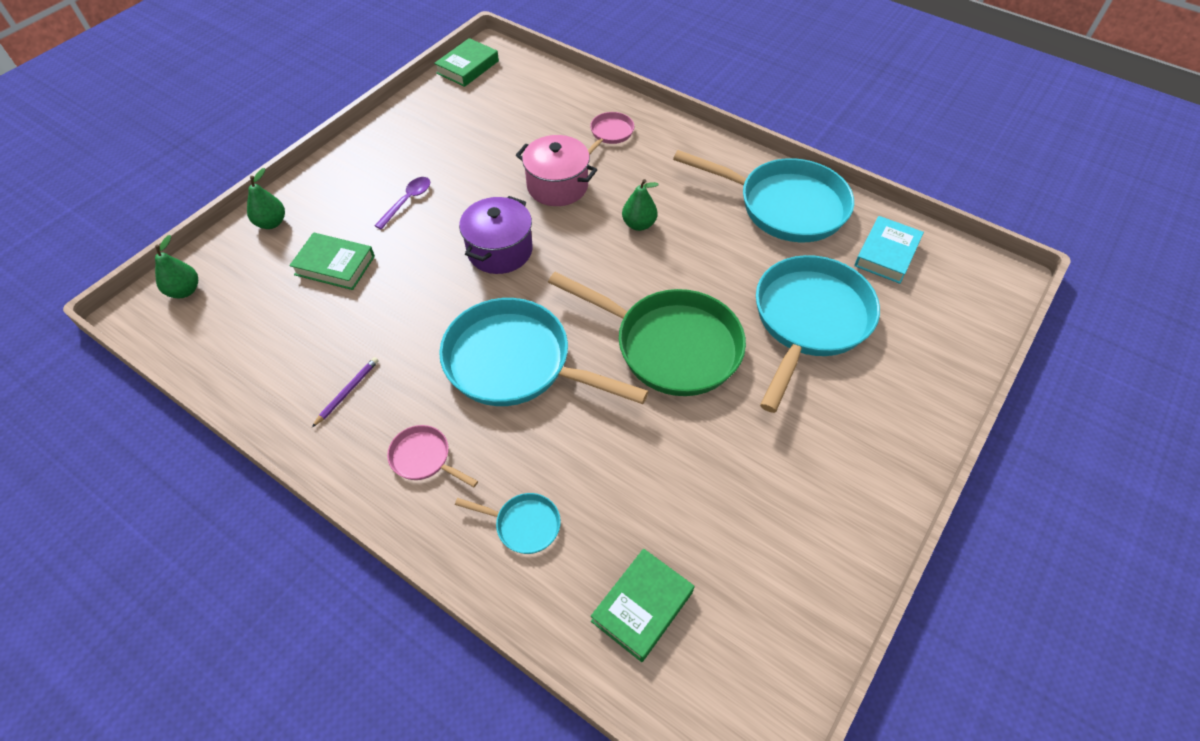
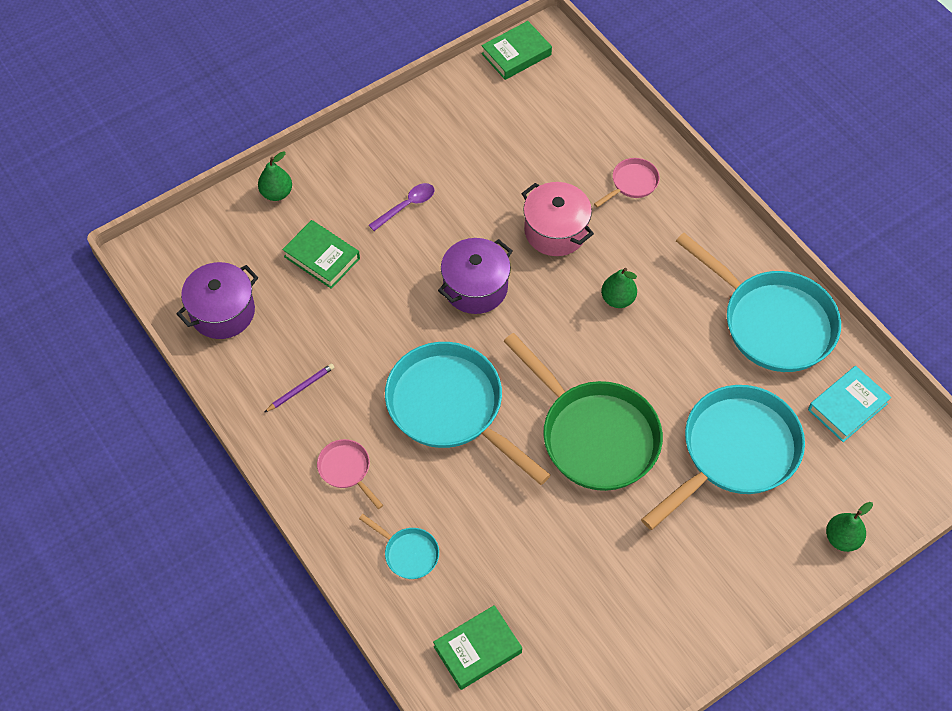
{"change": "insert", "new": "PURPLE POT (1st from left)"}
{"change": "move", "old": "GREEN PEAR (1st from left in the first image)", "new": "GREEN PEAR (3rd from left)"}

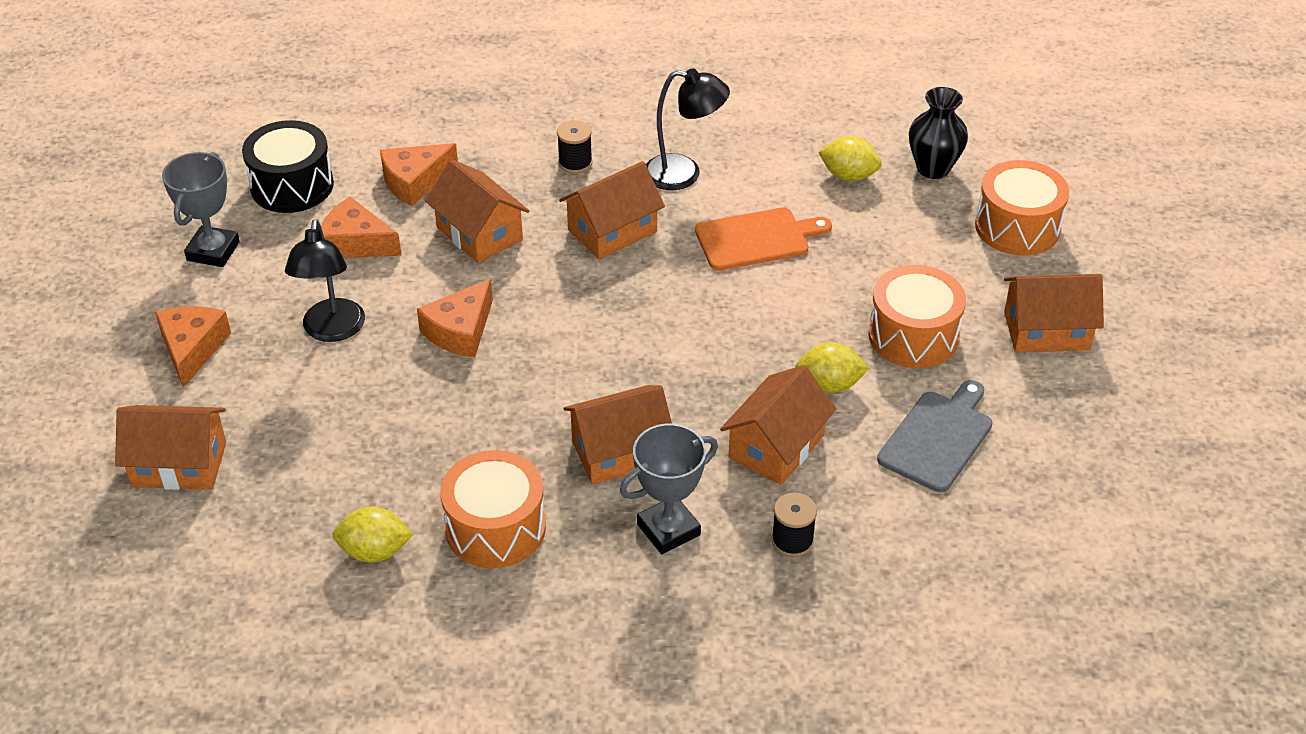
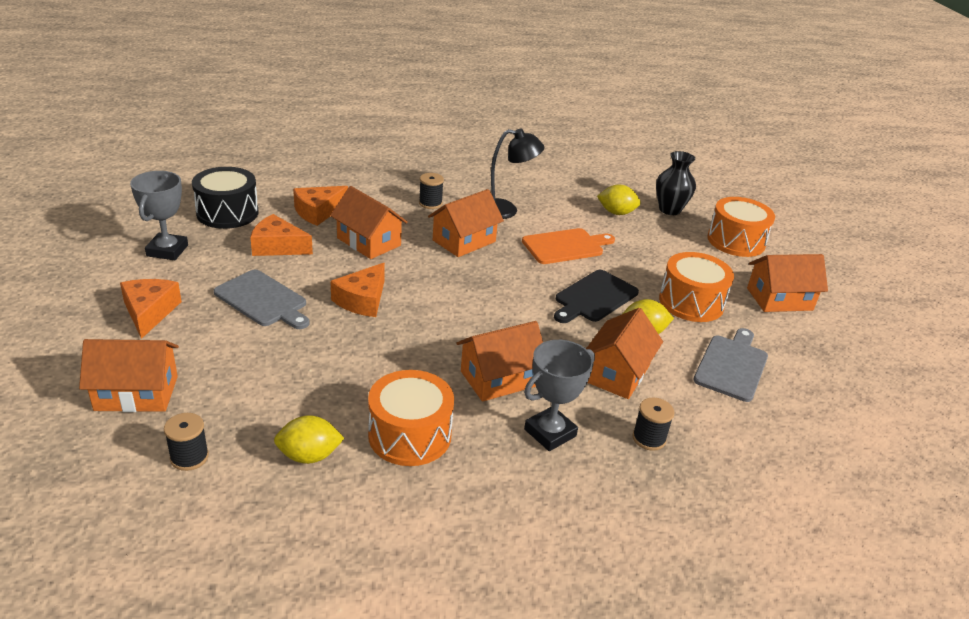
{"change": "insert", "new": "BLACK SPOOL (1st from left)"}
{"change": "replace", "old": "BLACK LAMP (1st from left)", "new": "GREY CUTTING BOARD (1st from left)"}
{"change": "insert", "new": "BLACK CUTTING BOARD"}

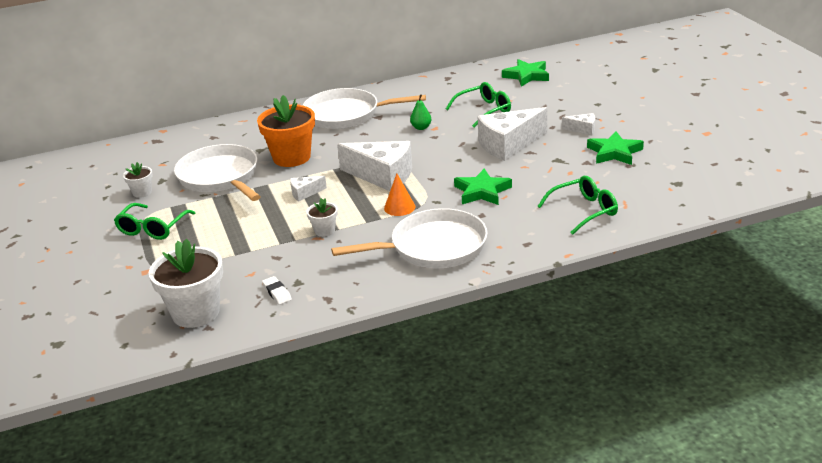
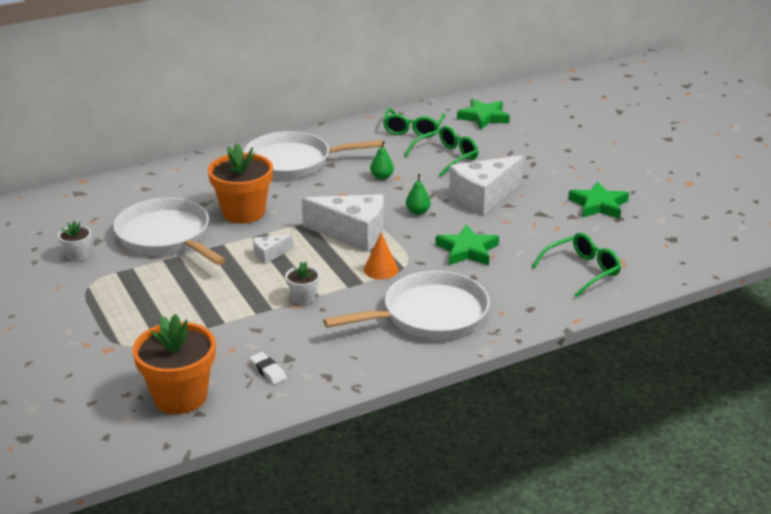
{"change": "recolor", "old": "WHITE FLOWER POT (2nd from left)", "new": "ORANGE FLOWER POT (1st from left)"}
{"change": "move", "old": "GREEN GLASSES (1st from left)"}
{"change": "insert", "new": "GREEN PEAR (2nd from left)"}
{"change": "delete", "old": "WHITE CHEESE (4th from left)"}

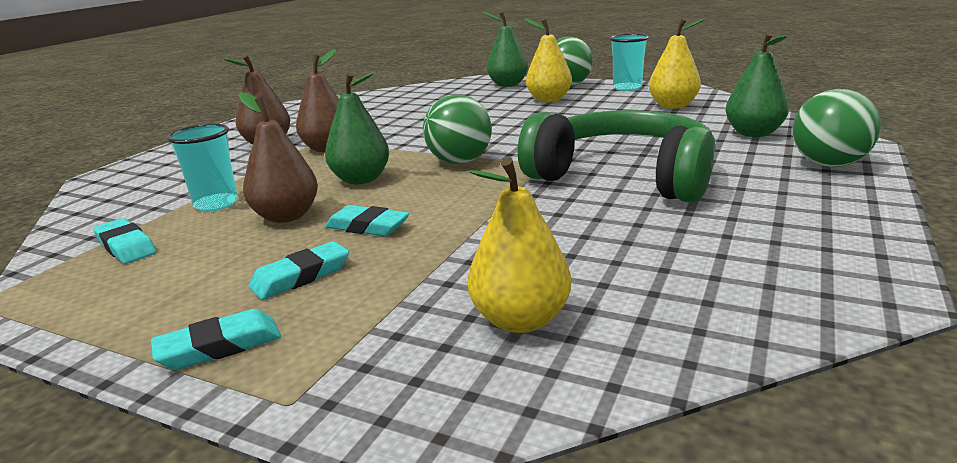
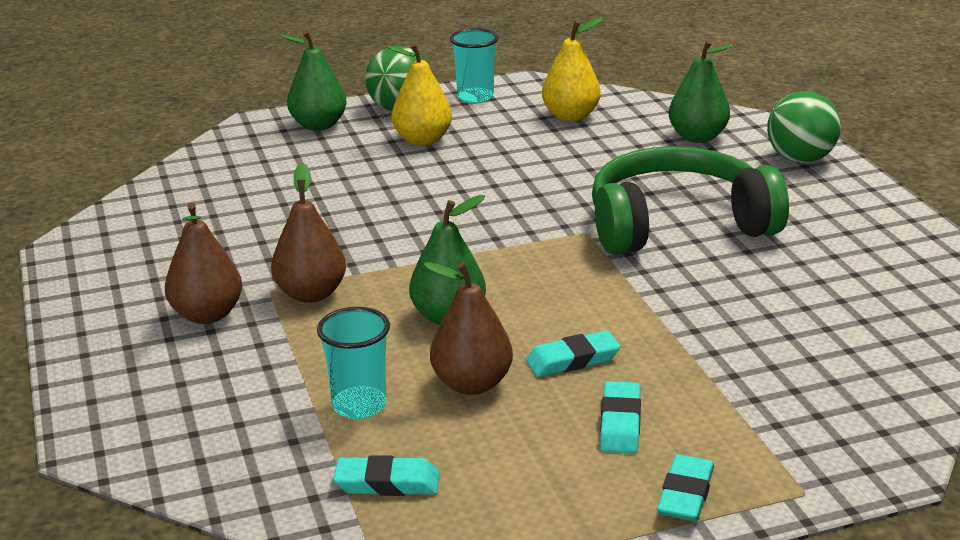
{"change": "delete", "old": "GREEN BALL (1st from left)"}
{"change": "delete", "old": "YELLOW PEAR (1st from left)"}

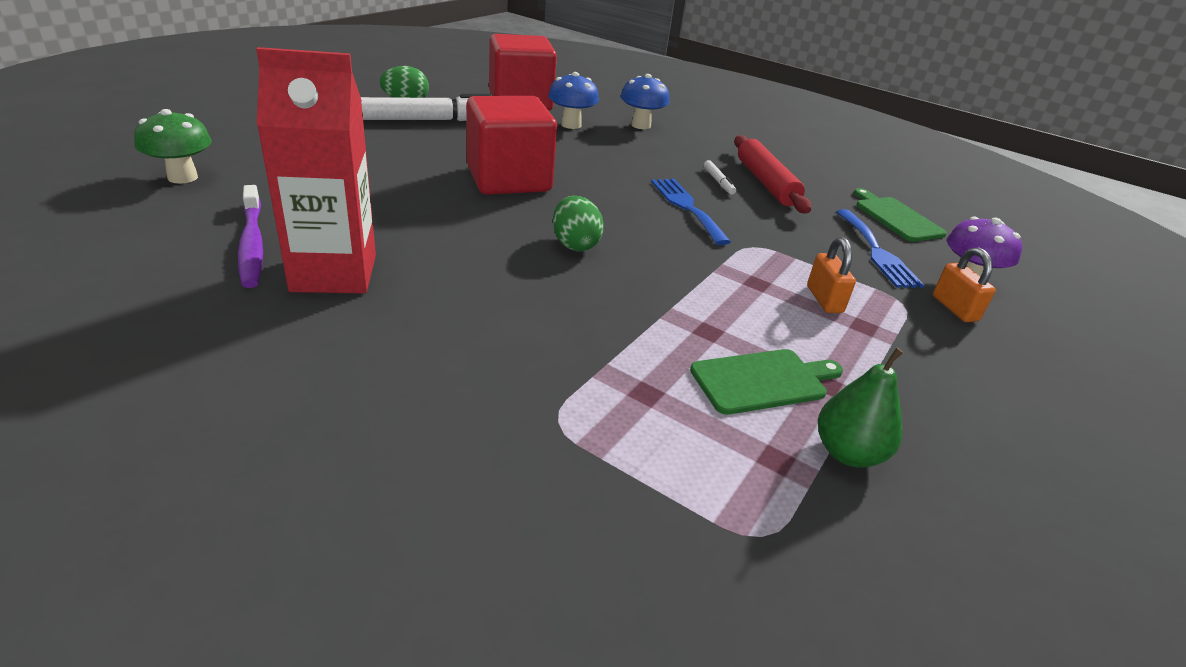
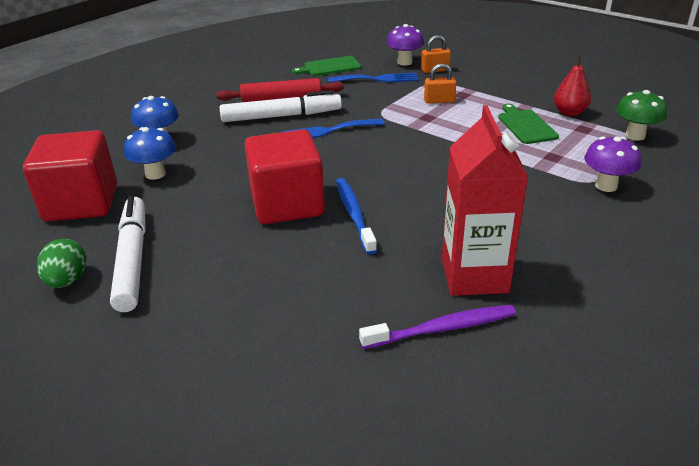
{"change": "resize", "old": "WHITE MARKER (2nd from left)", "factor": 2.42}
{"change": "insert", "new": "BLUE TOOTHBRUSH"}
{"change": "recolor", "old": "GREEN PEAR", "new": "RED PEAR"}
{"change": "insert", "new": "PURPLE MUSHROOM (2nd from left)"}
{"change": "move", "old": "GREEN MUSHROOM"}
{"change": "delete", "old": "GREEN EGG (2nd from left)"}

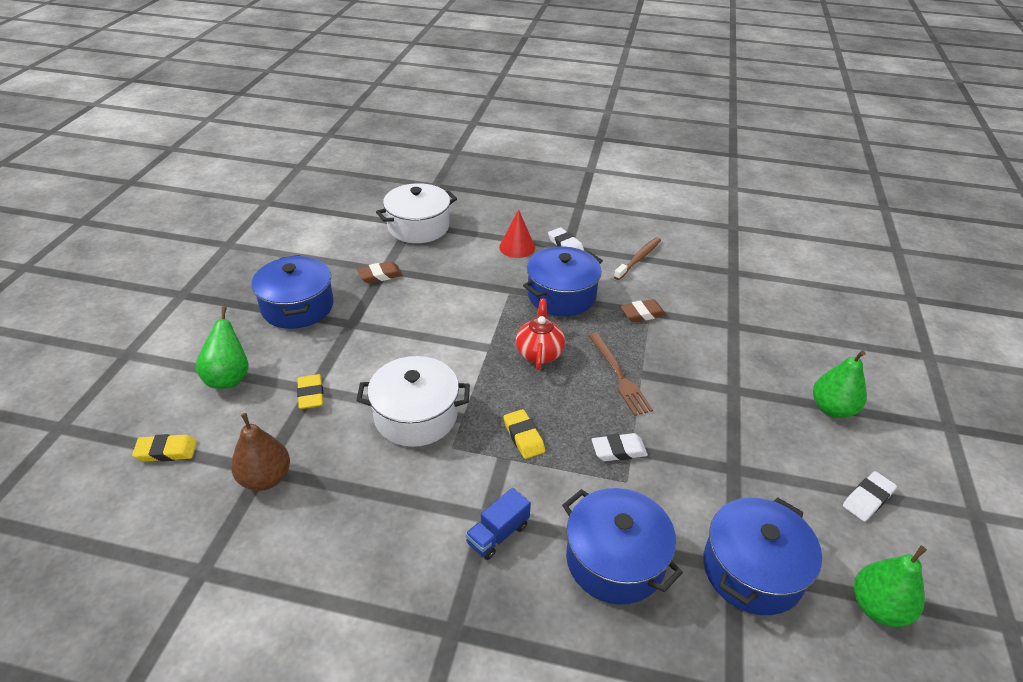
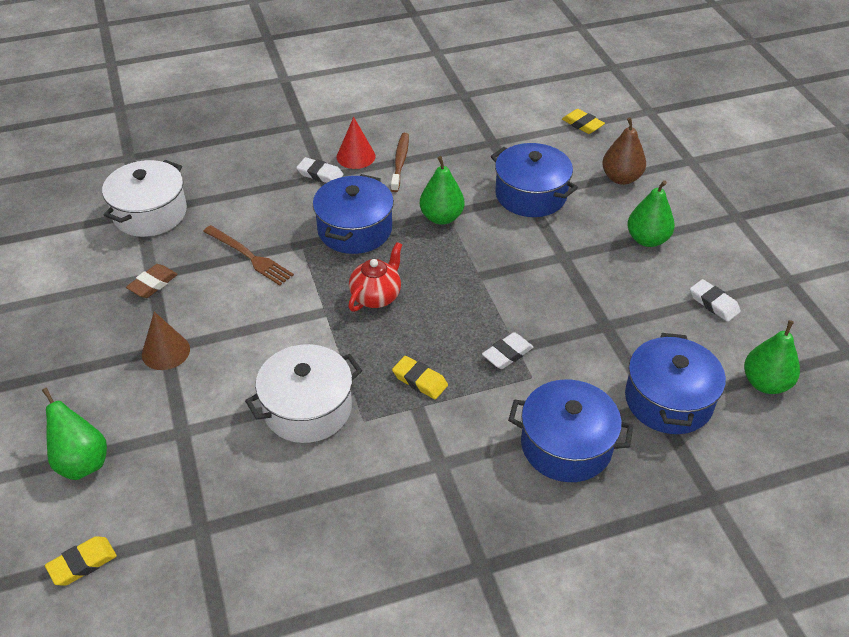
{"change": "insert", "new": "BROWN CONE"}
{"change": "move", "old": "BROWN FORK"}
{"change": "move", "old": "RED CONE"}
{"change": "rotate", "old": "RED TEAPOT", "degrees": 60}
{"change": "replace", "old": "BROWN ERASER (2nd from left)", "new": "GREEN PEAR (2nd from left)"}
{"change": "move", "old": "BLUE POT (1st from left in the first image)", "new": "BLUE POT (2nd from left)"}
{"change": "move", "old": "YELLOW ERASER (2nd from left in the first image)", "new": "YELLOW ERASER (3rd from left)"}
{"change": "move", "old": "BROWN PEAR"}
{"change": "rotate", "old": "WHITE ERASER (3rd from left)", "degrees": -60}
{"change": "delete", "old": "BLUE TRUCK"}

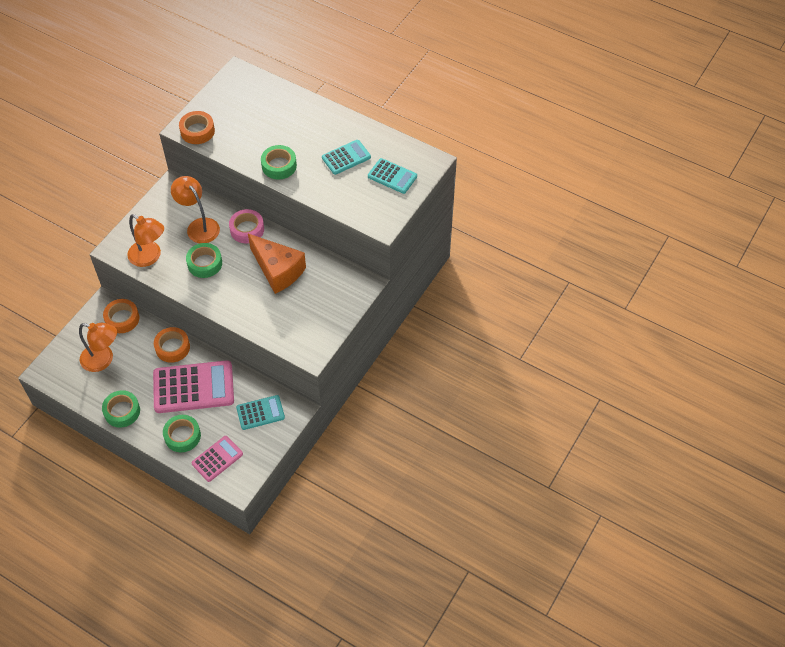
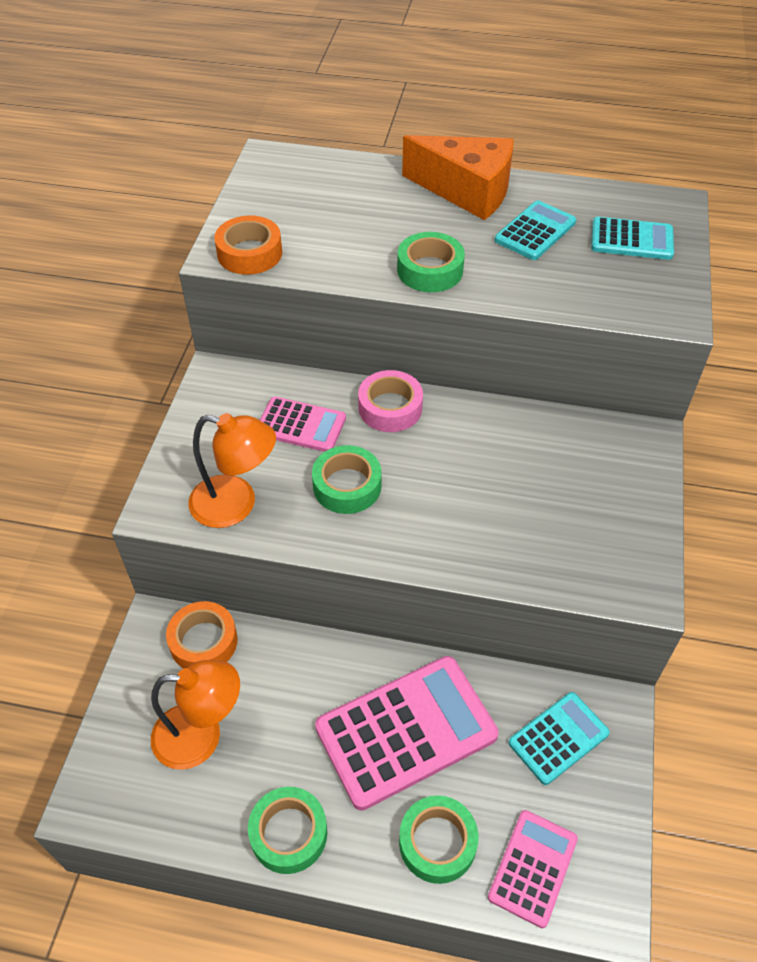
{"change": "replace", "old": "ORANGE LAMP (3rd from left)", "new": "PINK CALCULATOR (1st from left)"}
{"change": "move", "old": "ORANGE CHEESE"}
{"change": "delete", "old": "ORANGE TAPE (2nd from left)"}

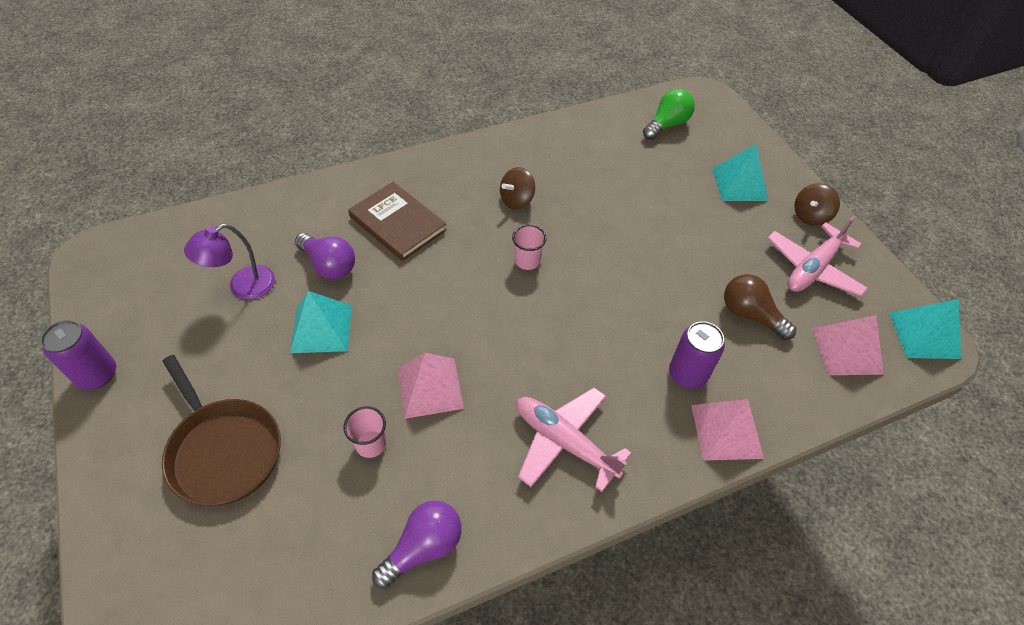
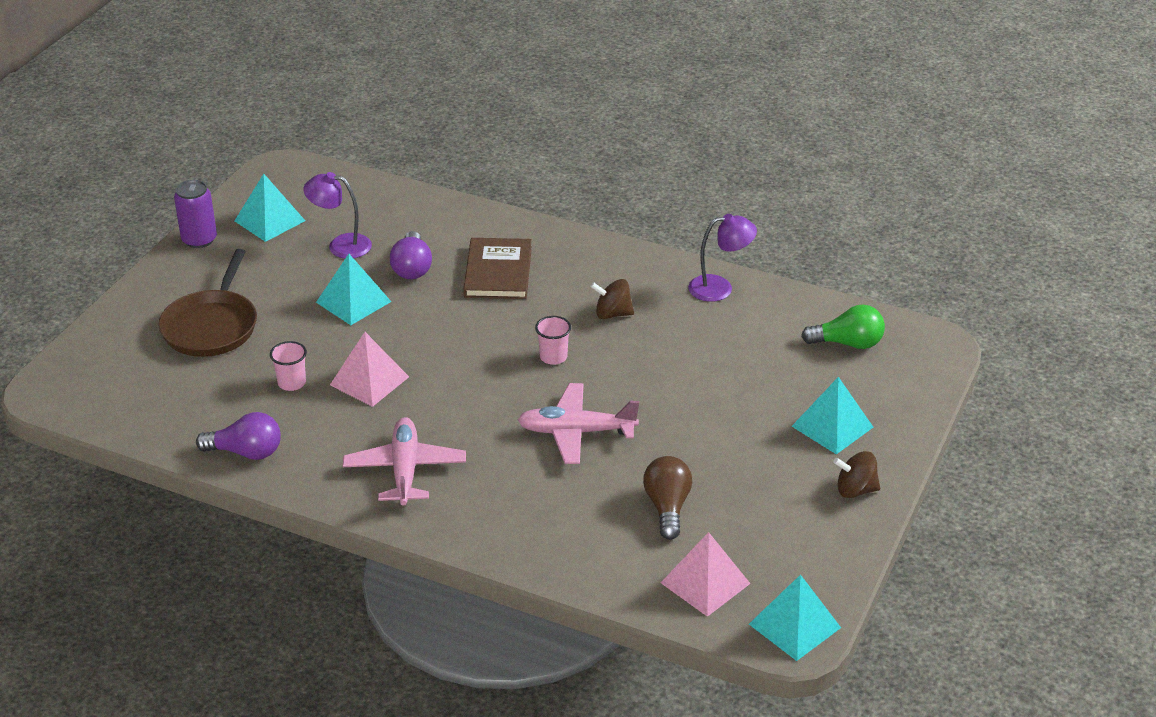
{"change": "insert", "new": "TURQUOISE PYRAMID (1st from left)"}
{"change": "move", "old": "PINK PLANE (2nd from left)"}
{"change": "insert", "new": "PURPLE LAMP (2nd from left)"}
{"change": "delete", "old": "PURPLE CAN (2nd from left)"}
{"change": "delete", "old": "PINK PYRAMID (2nd from left)"}

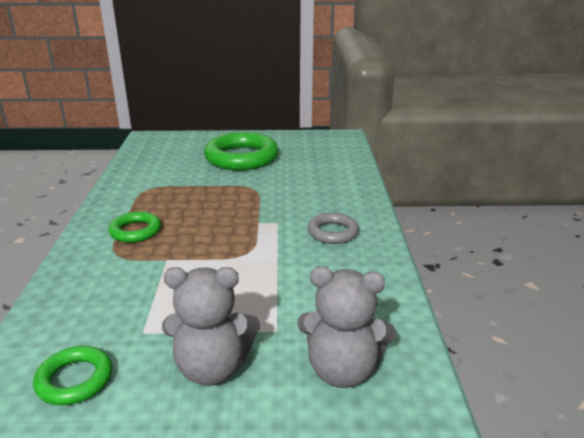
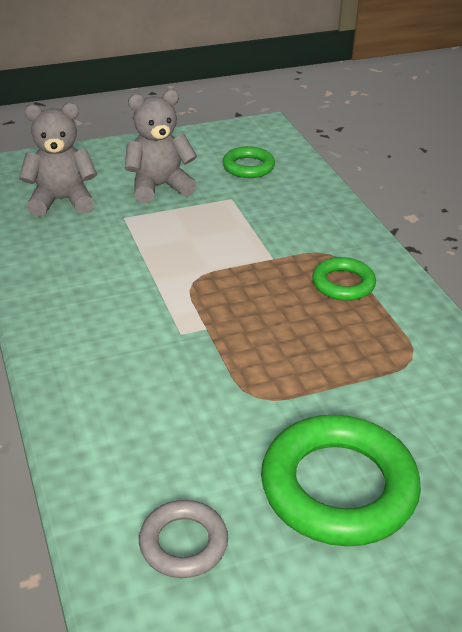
{"change": "move", "old": "GREY RING"}

